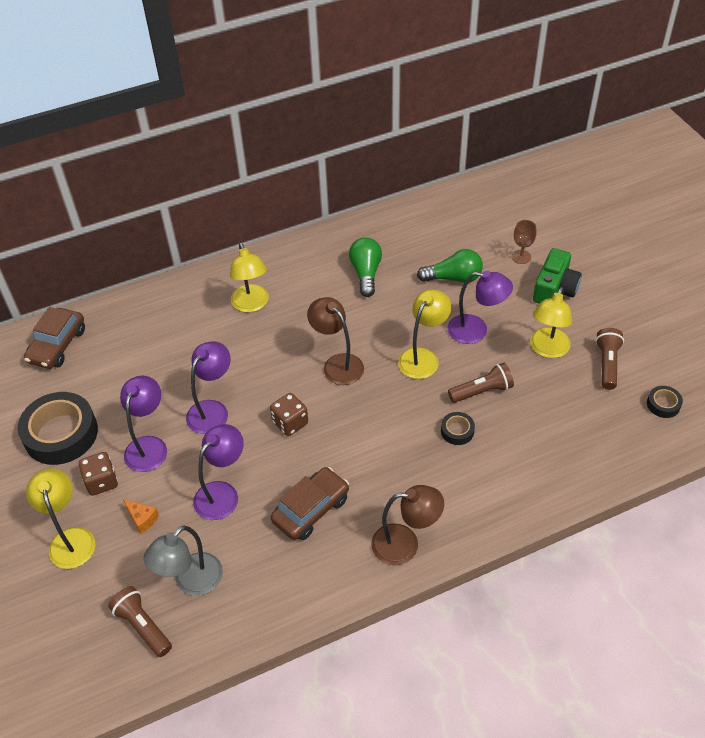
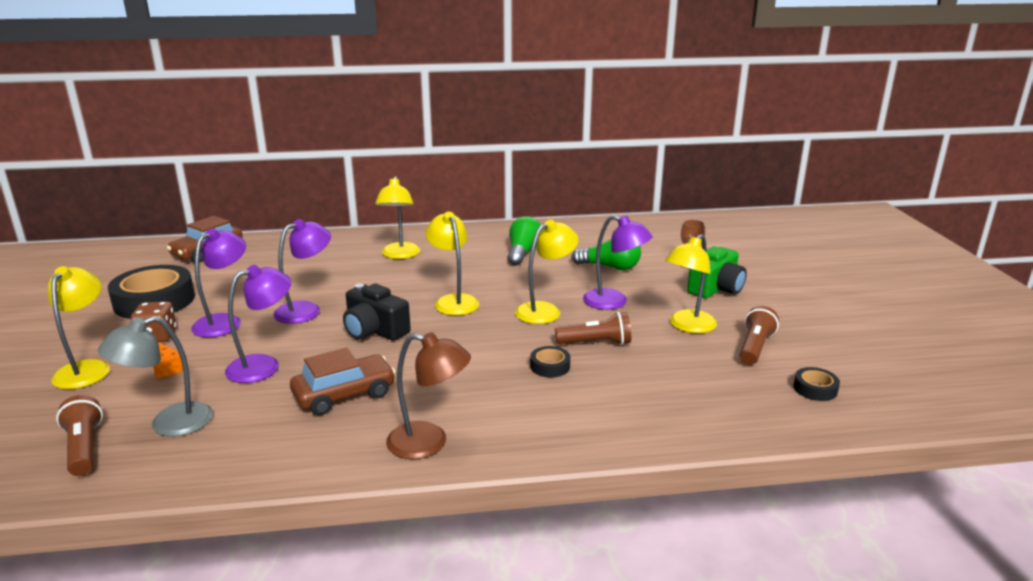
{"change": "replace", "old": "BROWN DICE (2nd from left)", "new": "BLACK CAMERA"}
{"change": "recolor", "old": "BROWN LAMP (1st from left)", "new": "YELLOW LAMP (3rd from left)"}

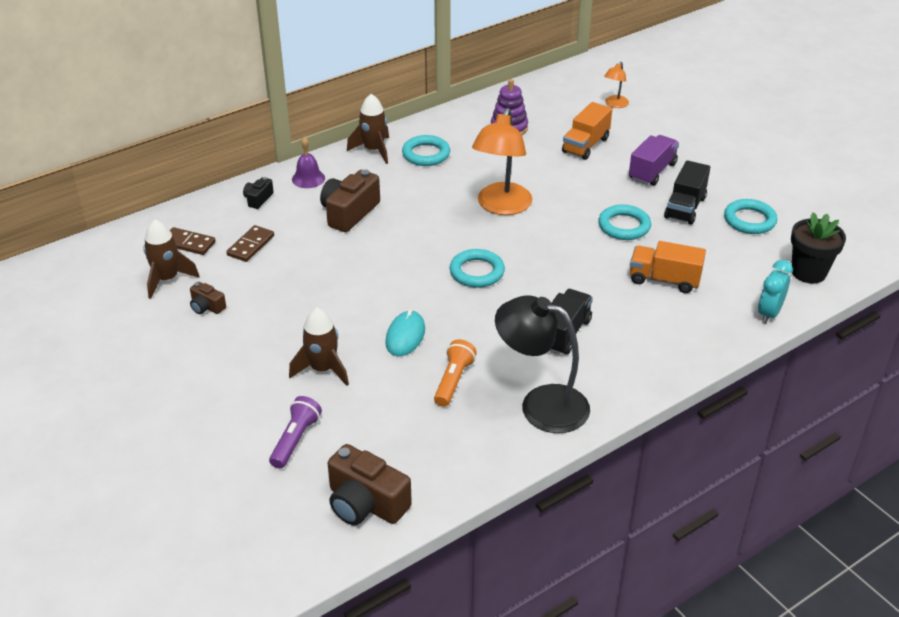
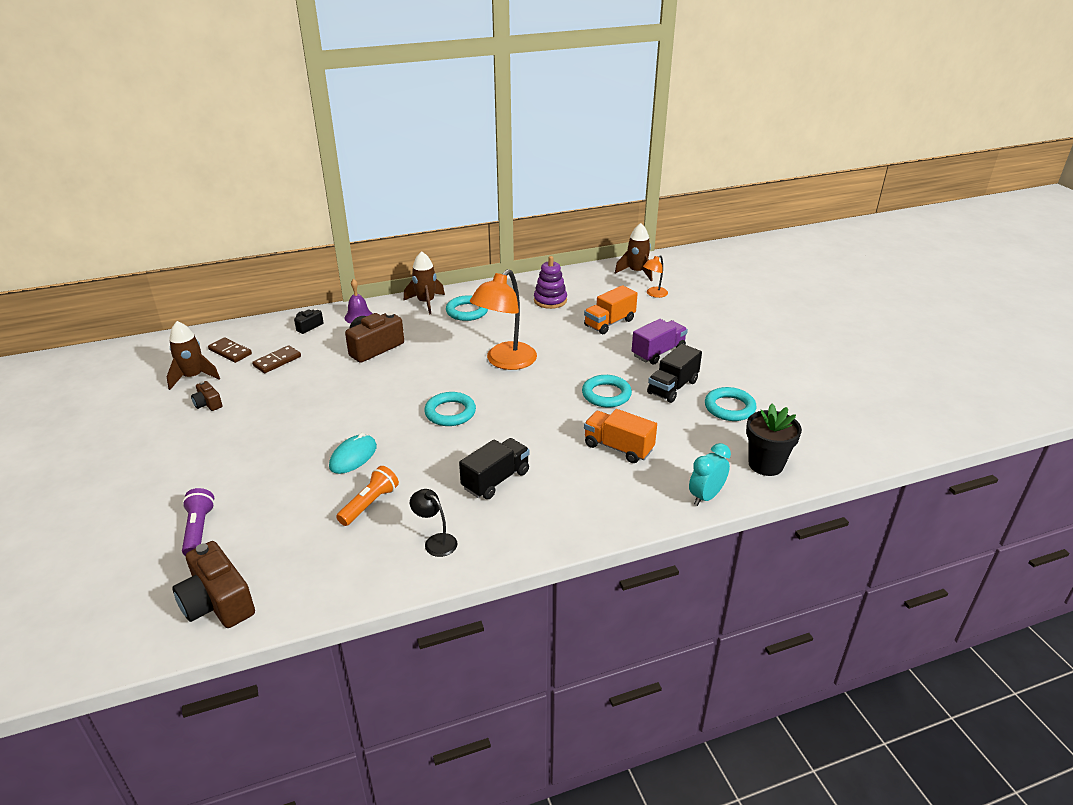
{"change": "rotate", "old": "PURPLE FLASHLIGHT", "degrees": -45}
{"change": "resize", "old": "BLACK LAMP", "factor": 0.48}
{"change": "move", "old": "BROWN ROCKET (2nd from left in the first image)", "new": "BROWN ROCKET (3rd from left)"}

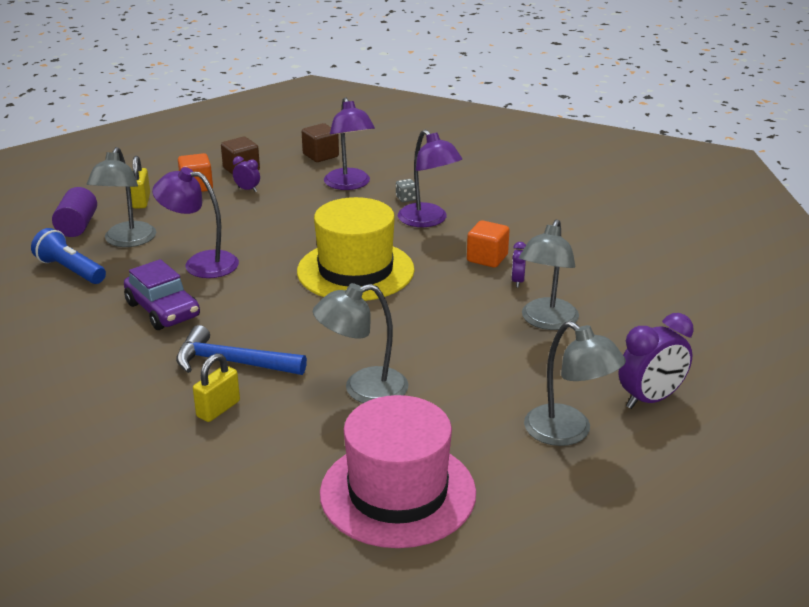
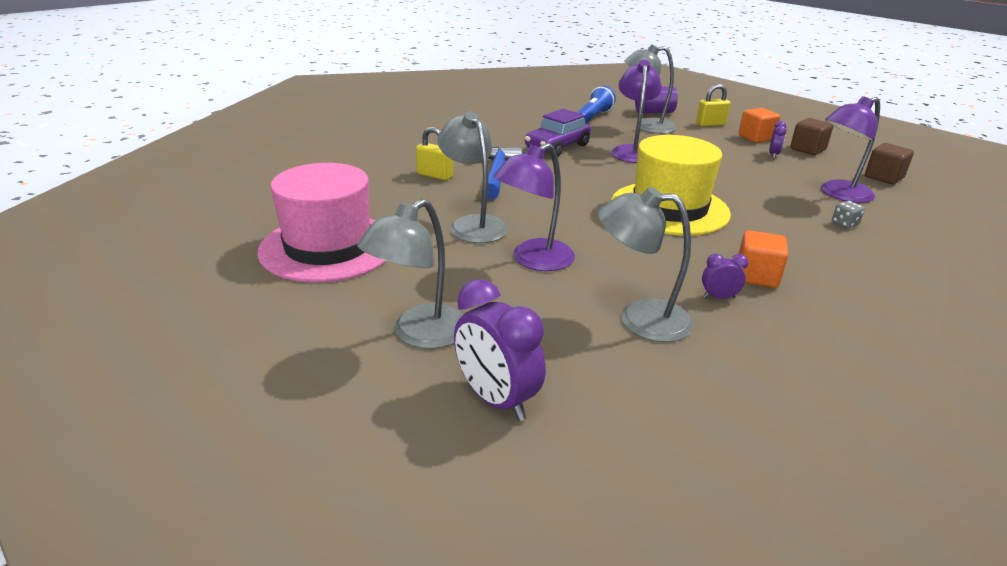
{"change": "move", "old": "PURPLE LAMP (3rd from left in the first image)", "new": "PURPLE LAMP (1st from left)"}

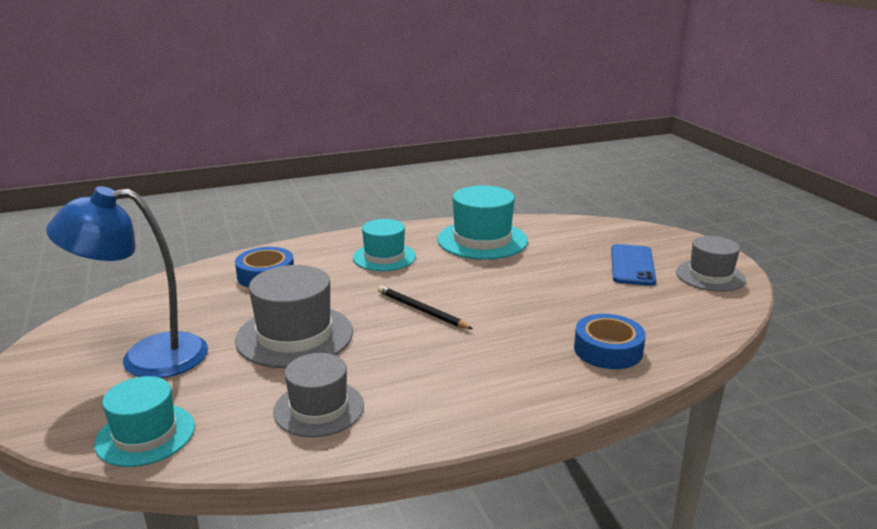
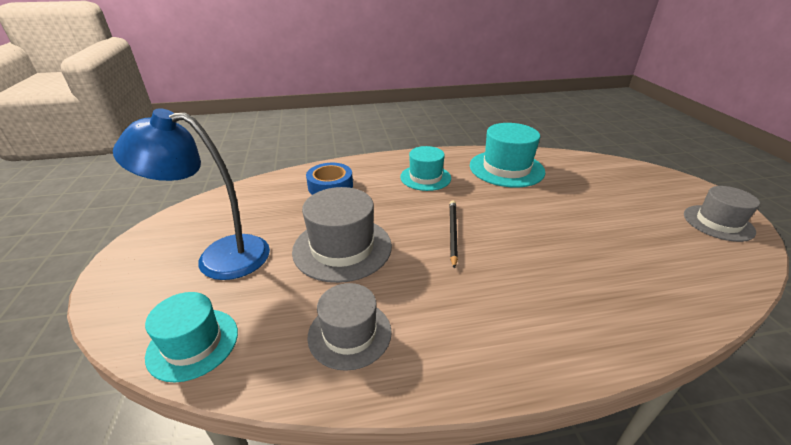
{"change": "rotate", "old": "BLACK PENCIL", "degrees": 45}
{"change": "delete", "old": "BLUE TAPE (2nd from left)"}
{"change": "delete", "old": "BLUE PHONE"}

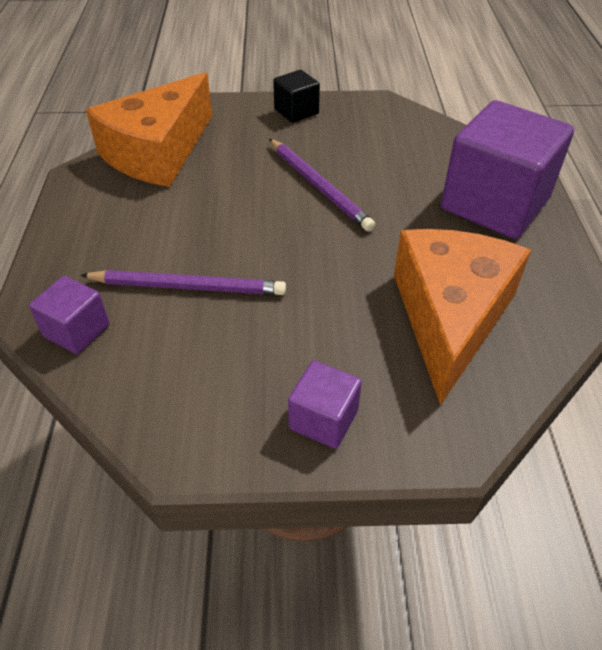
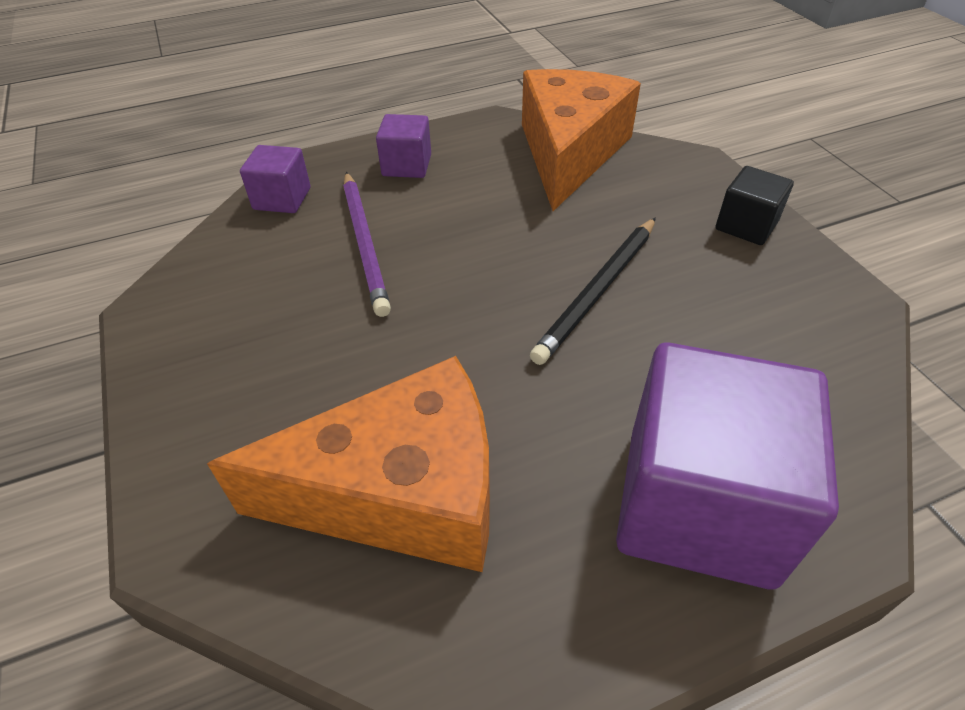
{"change": "move", "old": "PURPLE CUBE (2nd from left)"}
{"change": "rotate", "old": "ORANGE CHEESE (1st from left in the first image)", "degrees": 90}
{"change": "recolor", "old": "PURPLE PENCIL (2nd from left)", "new": "BLACK PENCIL"}

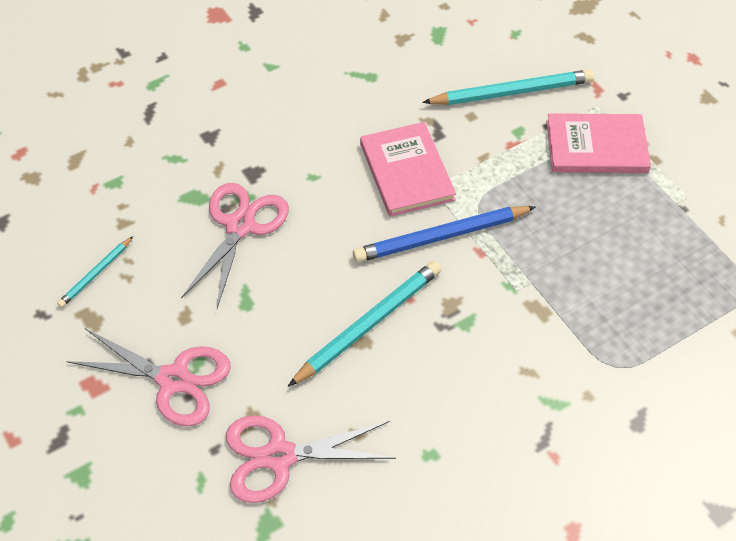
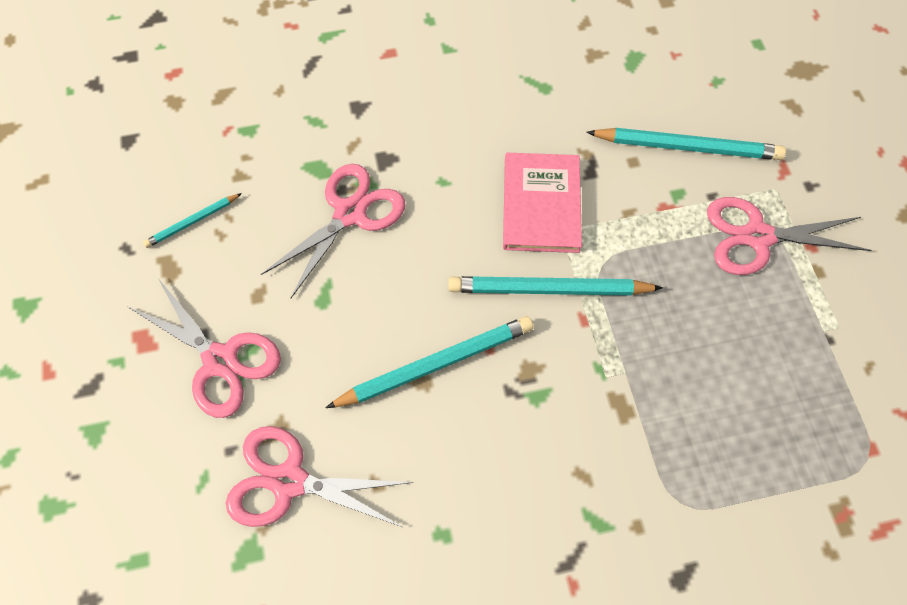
{"change": "recolor", "old": "BLUE PENCIL", "new": "TURQUOISE PENCIL (3rd from left)"}
{"change": "replace", "old": "PINK BOOK (2nd from left)", "new": "PINK SCISSORS (4th from left)"}

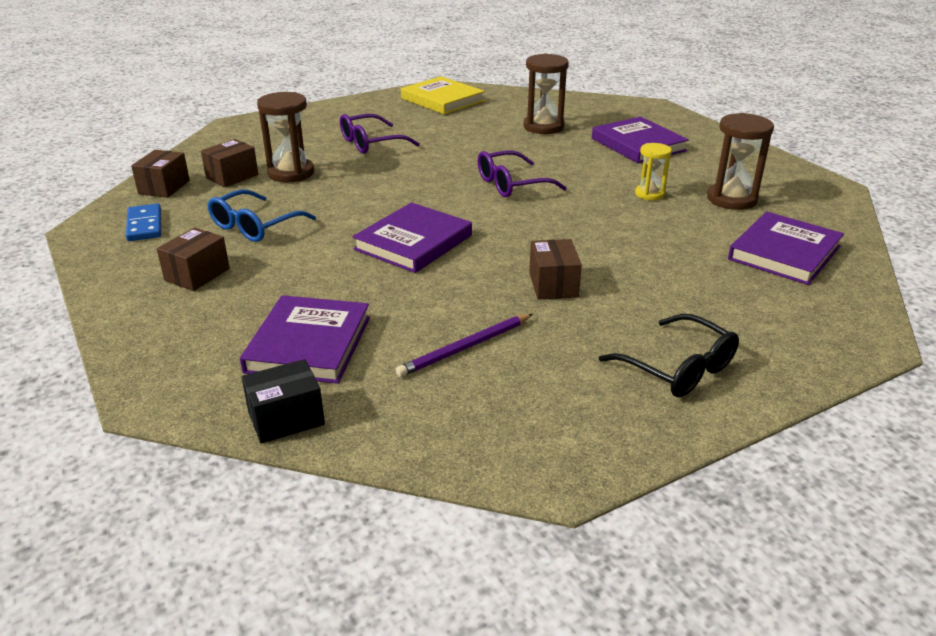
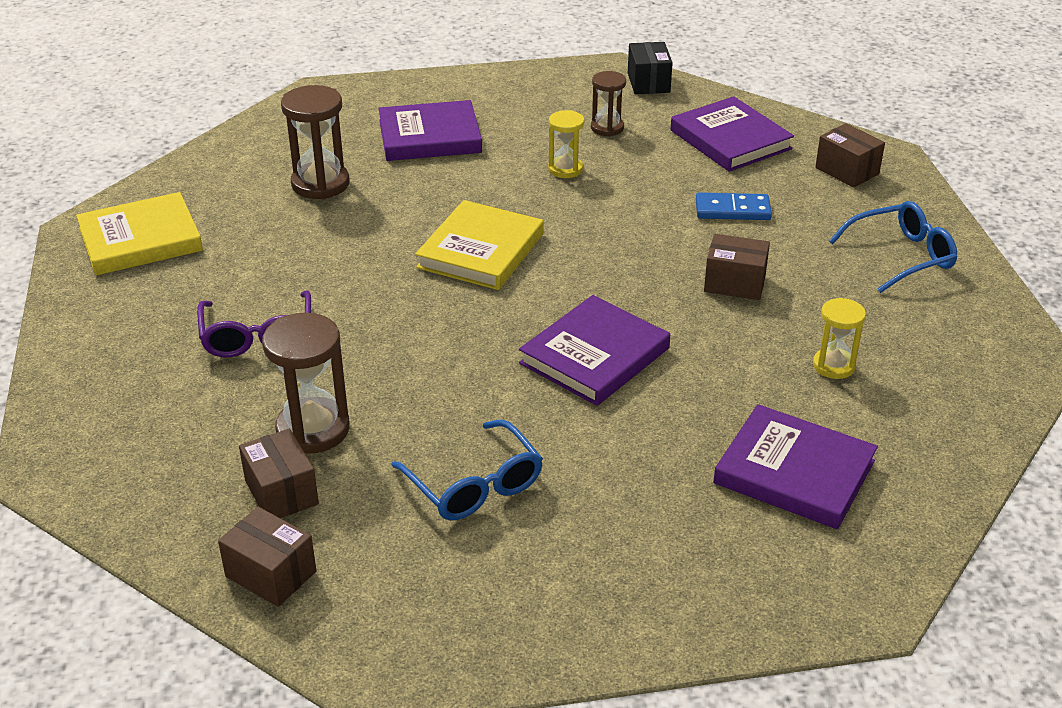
{"change": "replace", "old": "PURPLE GLASSES (2nd from left)", "new": "YELLOW BOOK (2nd from left)"}
{"change": "rotate", "old": "PURPLE BOOK (2nd from left)", "degrees": 75}
{"change": "resize", "old": "BROWN HOURGLASS (3rd from left)", "factor": 0.61}
{"change": "move", "old": "BLACK BOX"}
{"change": "move", "old": "BLUE DOMINO"}
{"change": "replace", "old": "PURPLE PENCIL", "new": "YELLOW HOURGLASS (2nd from left)"}
{"change": "move", "old": "BROWN BOX (2nd from left in the first image)", "new": "BROWN BOX (4th from left)"}
{"change": "recolor", "old": "BLACK GLASSES", "new": "BLUE GLASSES (2nd from left)"}

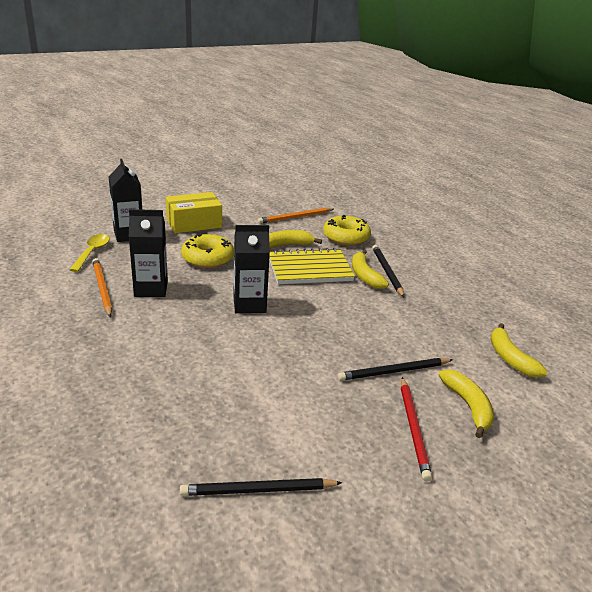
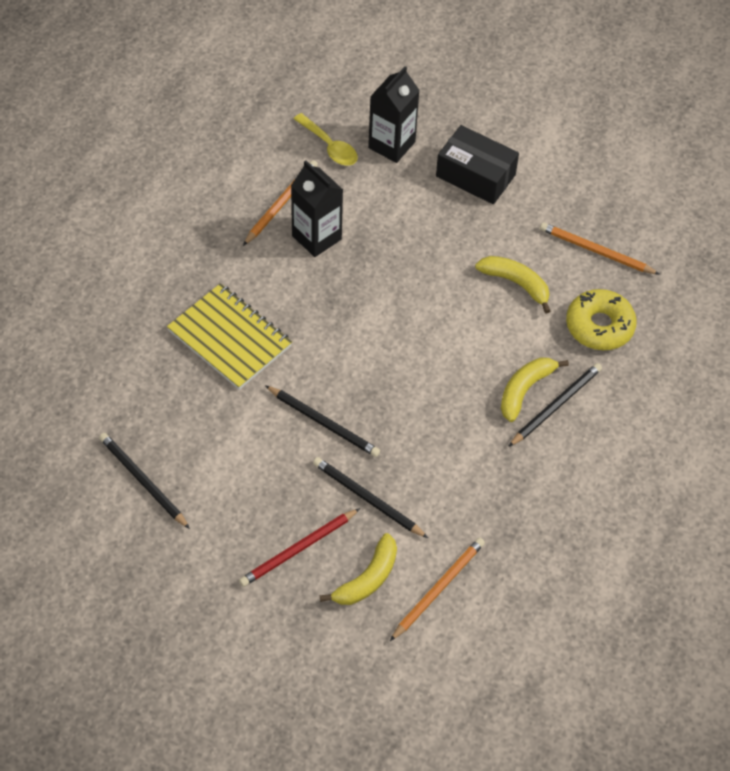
{"change": "move", "old": "YELLOW NOTEBOOK"}
{"change": "insert", "new": "BLACK PENCIL (2nd from left)"}
{"change": "rotate", "old": "YELLOW SPOON", "degrees": 75}
{"change": "insert", "new": "ORANGE PENCIL (2nd from left)"}
{"change": "recolor", "old": "YELLOW BOX", "new": "BLACK BOX"}
{"change": "delete", "old": "YELLOW DONUT (1st from left)"}
{"change": "delete", "old": "BLACK CARTON (3rd from left)"}
{"change": "delete", "old": "YELLOW BANANA (4th from left)"}

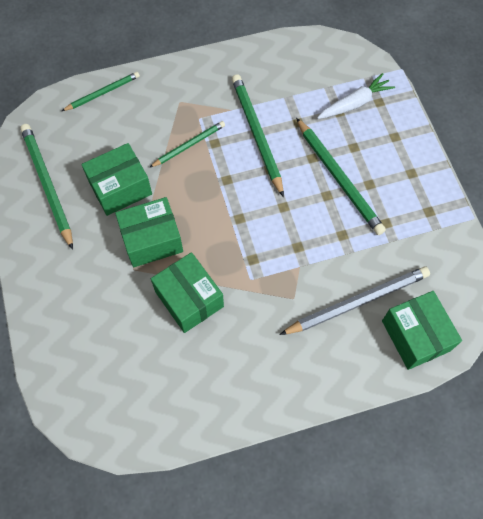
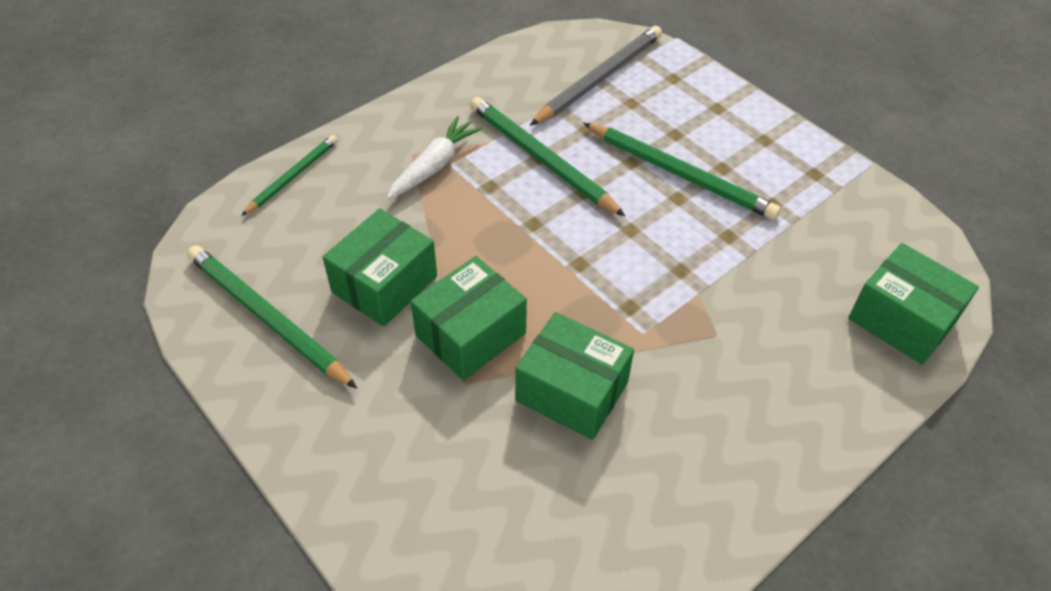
{"change": "move", "old": "WHITE CARROT"}
{"change": "move", "old": "GREY PENCIL"}
{"change": "delete", "old": "GREEN PENCIL (3rd from left)"}

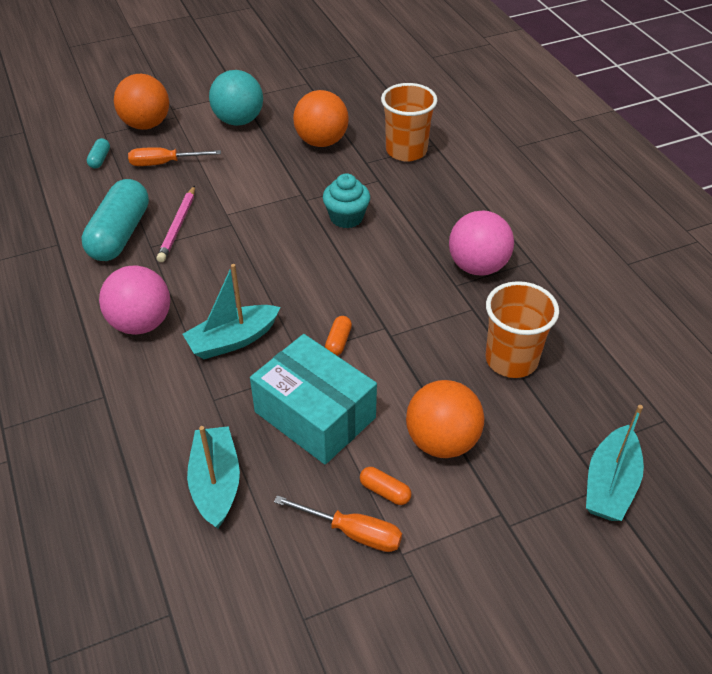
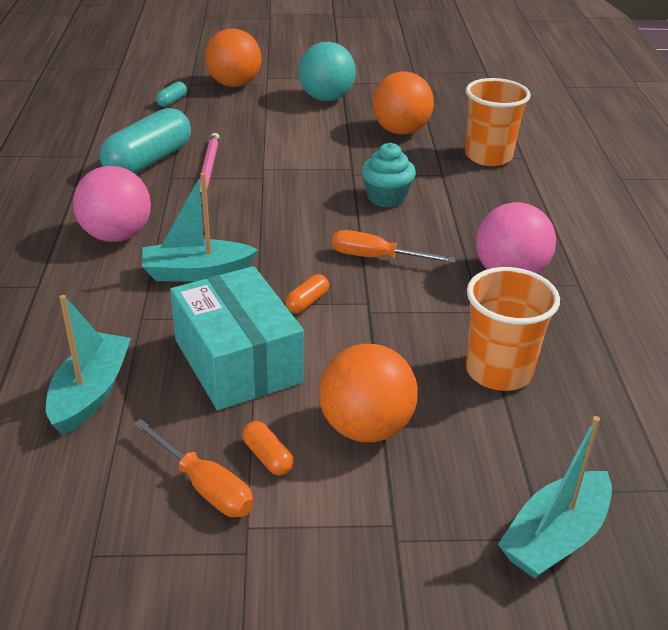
{"change": "rotate", "old": "PINK PENCIL", "degrees": 150}
{"change": "move", "old": "ORANGE SCREWDRIVER (1st from left in the first image)", "new": "ORANGE SCREWDRIVER (2nd from left)"}

